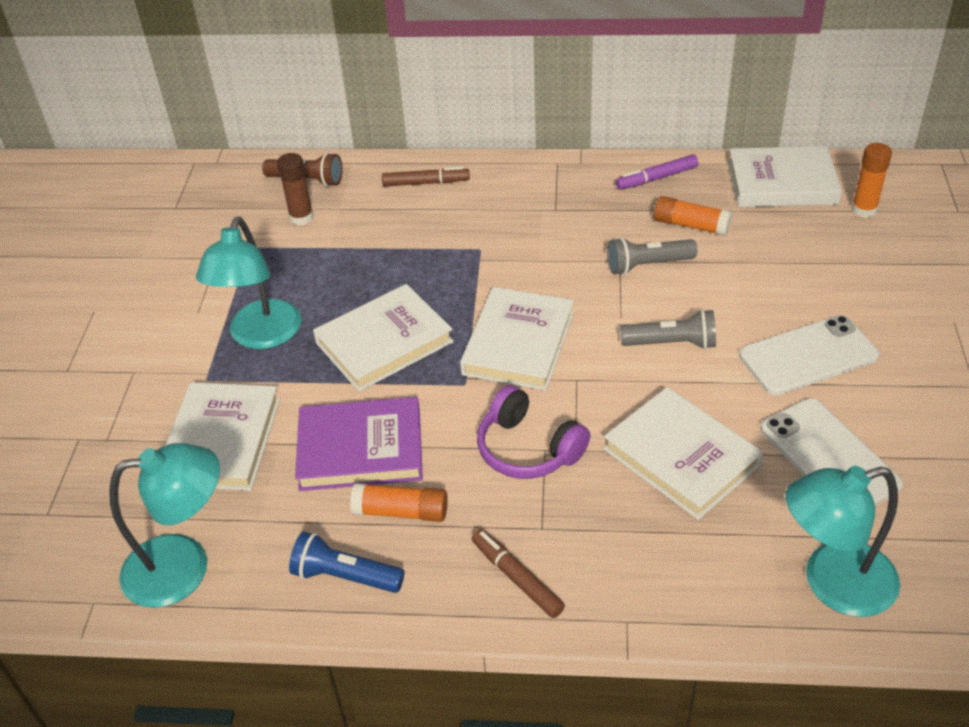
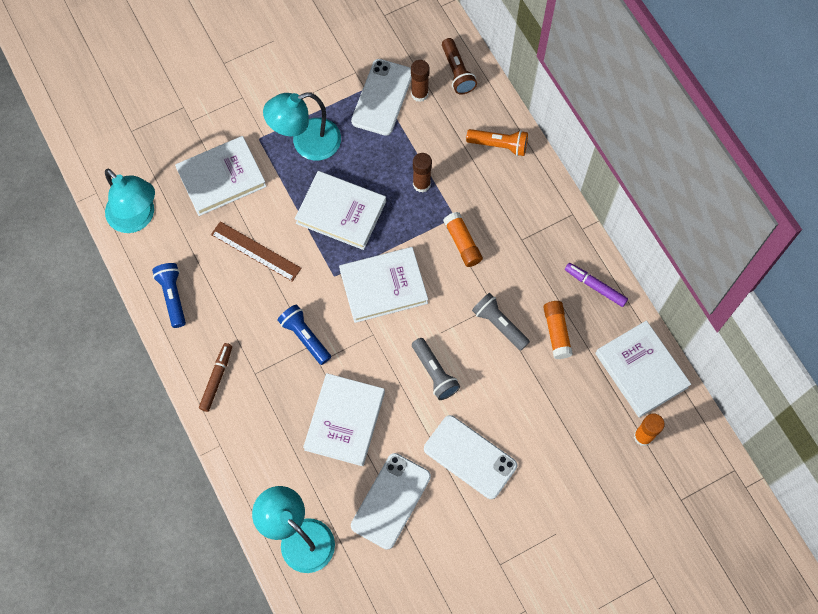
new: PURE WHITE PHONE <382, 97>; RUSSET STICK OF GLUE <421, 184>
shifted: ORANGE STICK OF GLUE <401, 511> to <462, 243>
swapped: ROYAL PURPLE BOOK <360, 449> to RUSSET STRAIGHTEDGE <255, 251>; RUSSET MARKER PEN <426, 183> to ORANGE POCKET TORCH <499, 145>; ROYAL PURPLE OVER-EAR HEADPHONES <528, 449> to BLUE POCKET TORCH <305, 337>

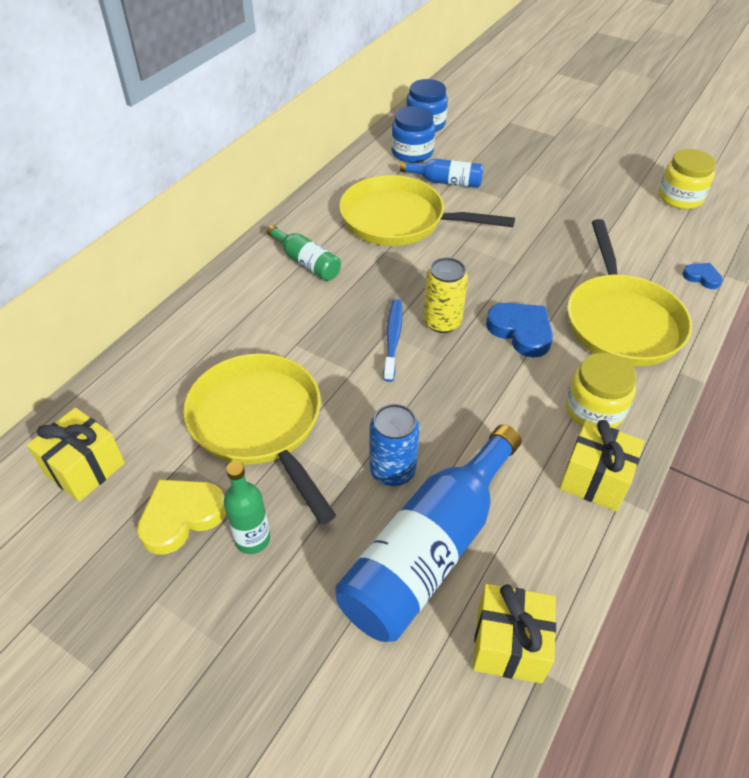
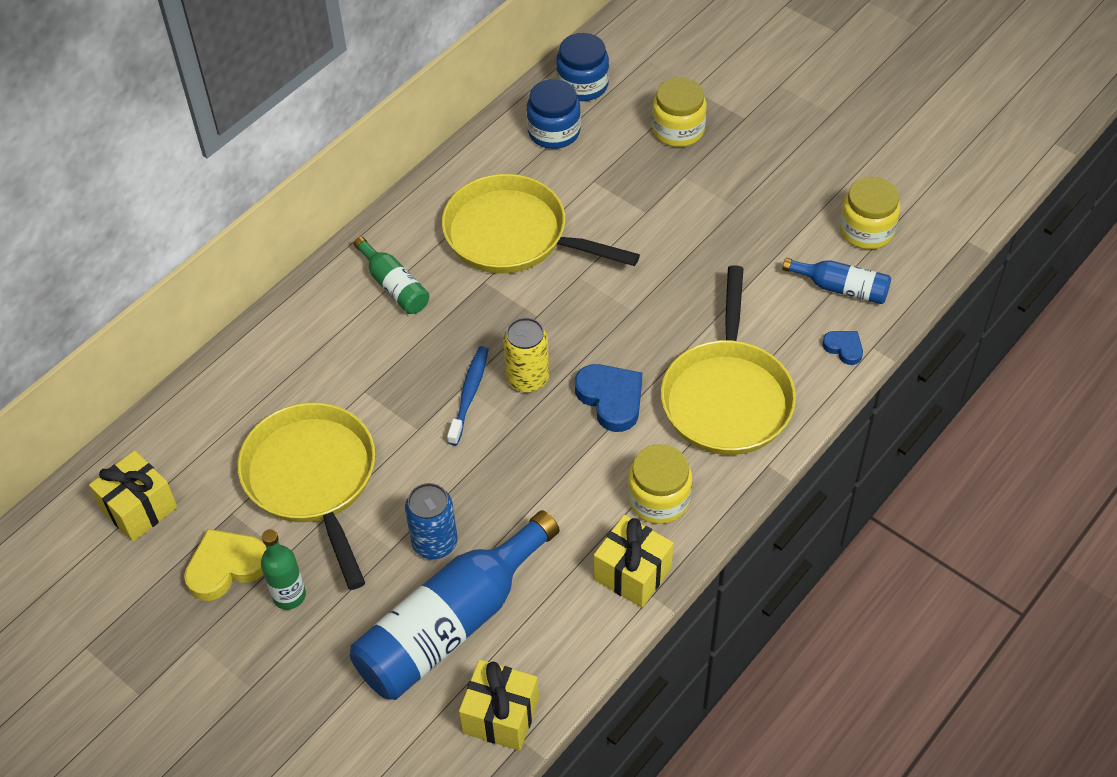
new: GOLDEN PRESERVE JAR <678, 130>
shifted: BLUE BOTTLE <446, 182> to <842, 288>

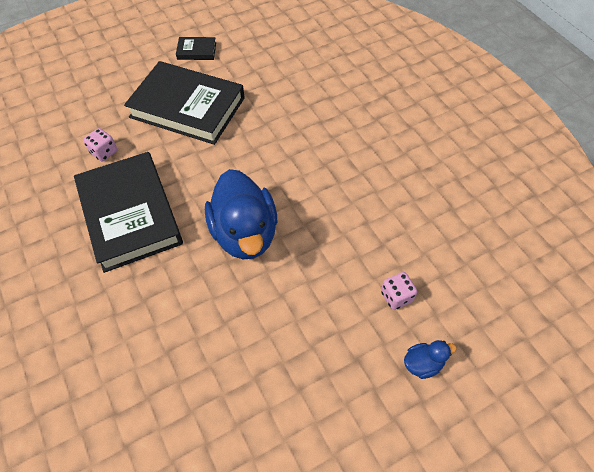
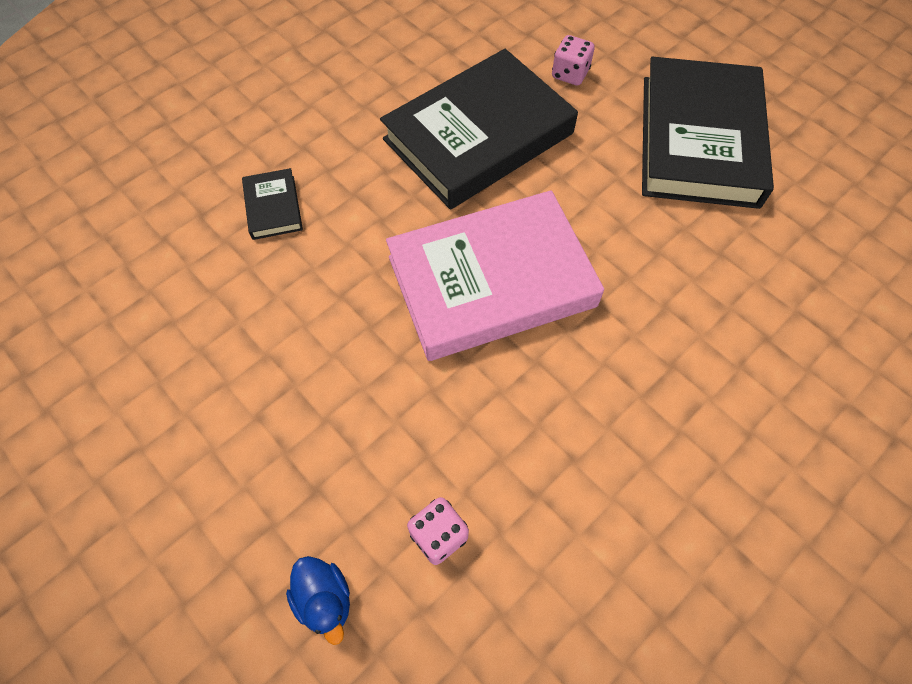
shifted: JET-BLACK BOOK <196, 51> to <273, 207>
swapped: BLUE DUCK <245, 234> to PINK BOOK <491, 281>

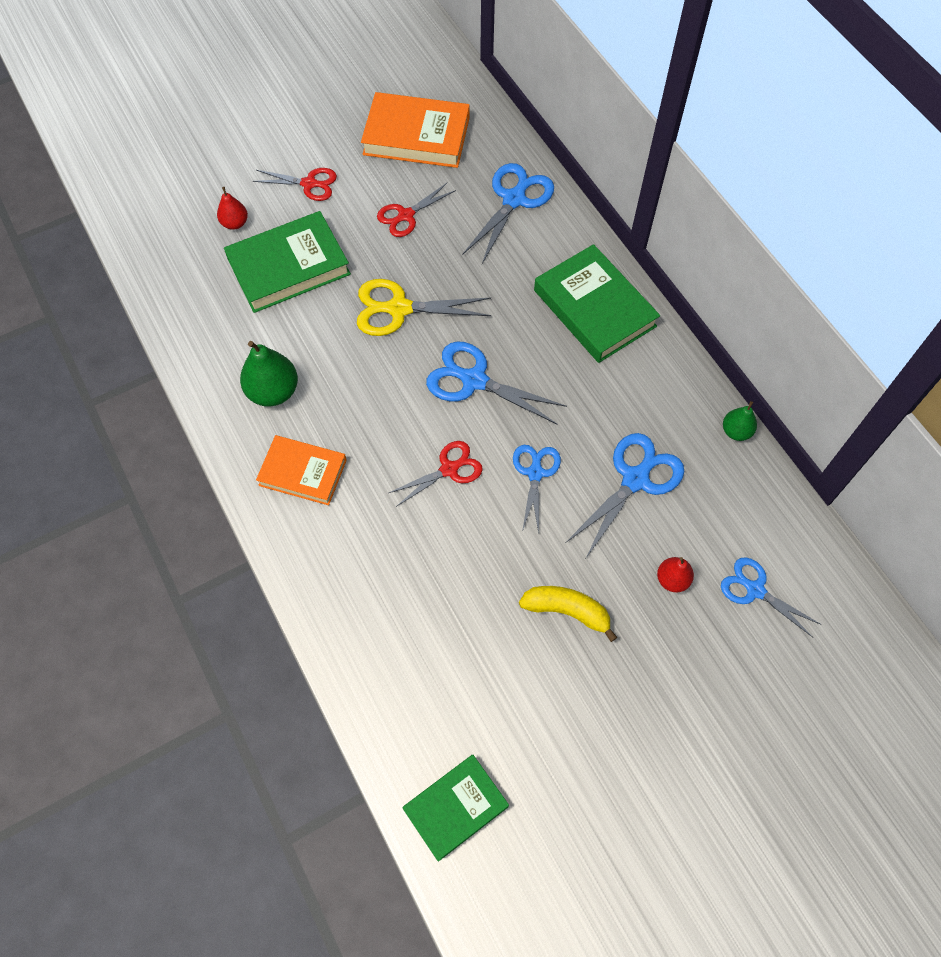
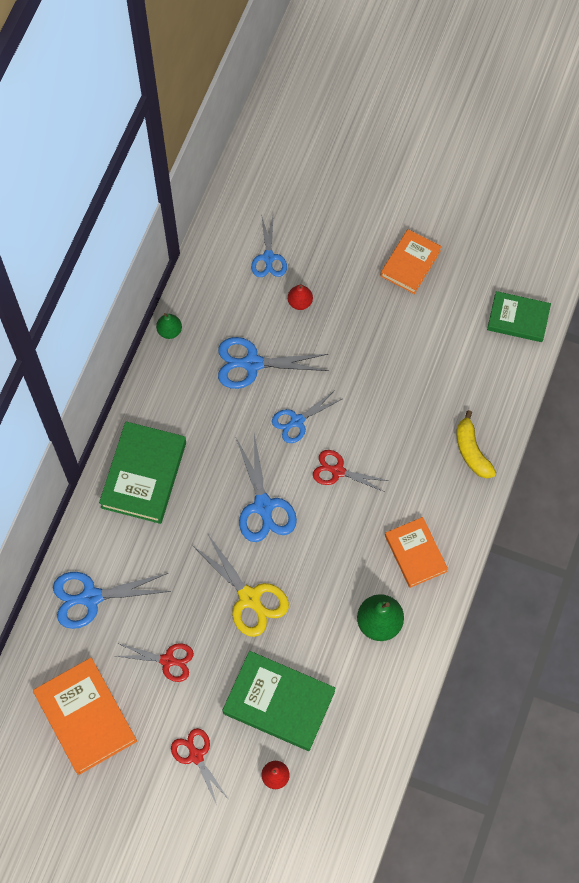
new: ORANGE BOOK <410, 263>
shifted: GOLDEN BANANA FRUIT <567, 611> to <472, 451>

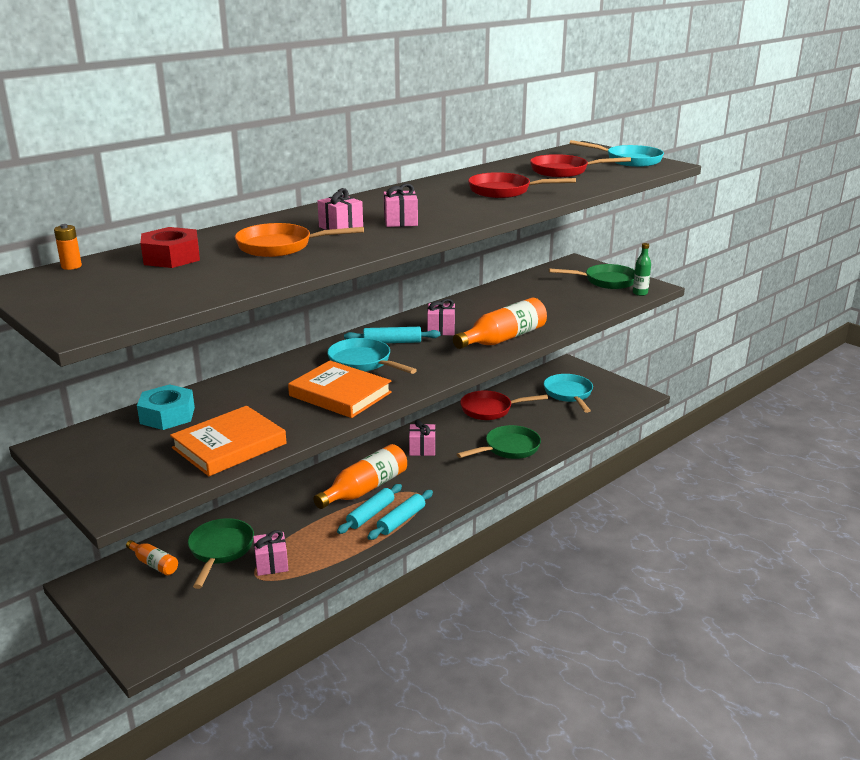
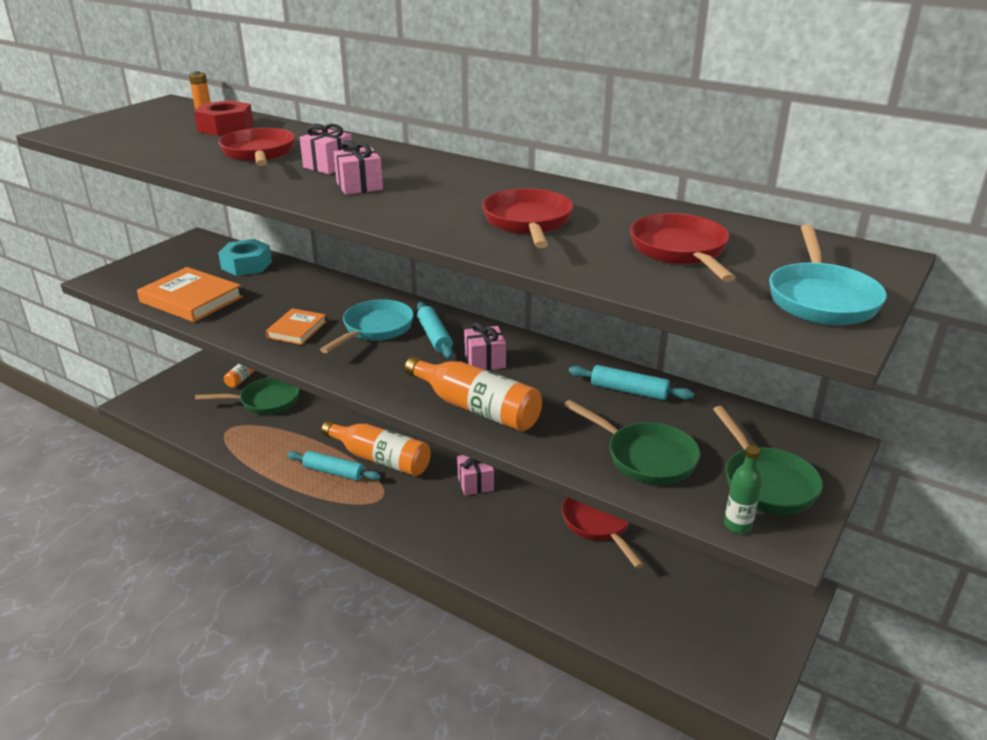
gone: PINK GIFT <271, 564>; TEAL PAN <569, 394>
shifted: TEAL ROLLING PIN <401, 520> to <629, 391>; GREEN PAN <508, 448> to <645, 457>
repainted: ORANGE PAN <280, 247> to SCARLET PAN <259, 154>
scaled: ORANGE BOOK <340, 394> = <297, 329> x0.59

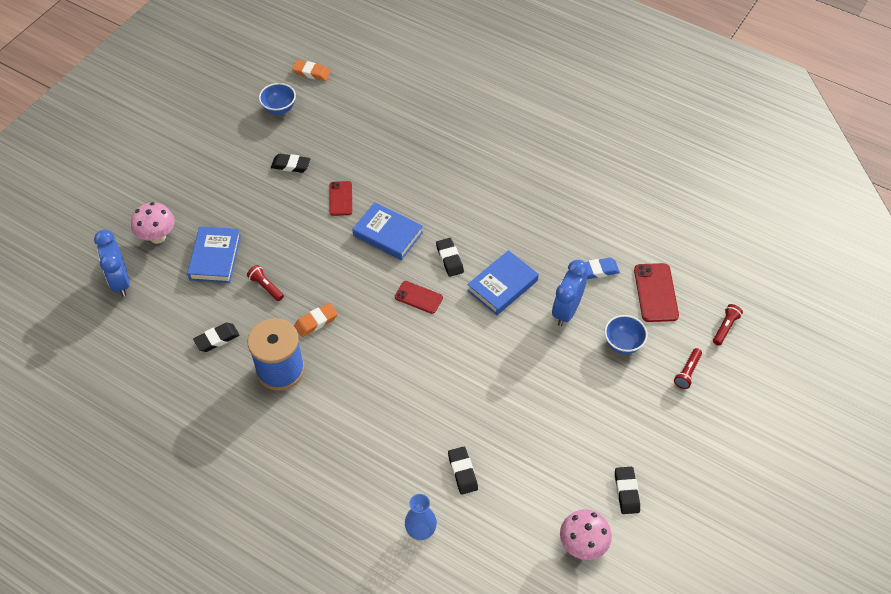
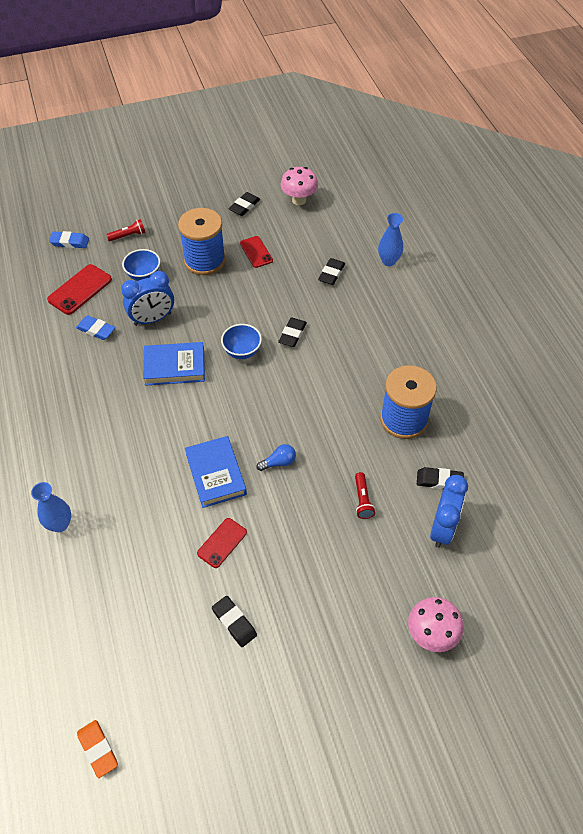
gone: BLUE BOOK <215, 257>; ORANGE PENCIL ERASER <316, 321>
new: BLUE TALL VASE <60, 524>; BLUE SPOOL <204, 260>; BLUE LIGHTBULB <278, 462>
shifted: BLUE CLOCK <120, 281> to <442, 528>; BLUE DEEP DISH <279, 109> to <242, 351>; SCARLET PHONE <418, 297> to <256, 252>; JET-BLACK PENCIL ERASER <449, 259> to <292, 334>
swapped: SCARLET POCKET TORCH <725, 327> to BLUE PENCIL ERASER <70, 242>

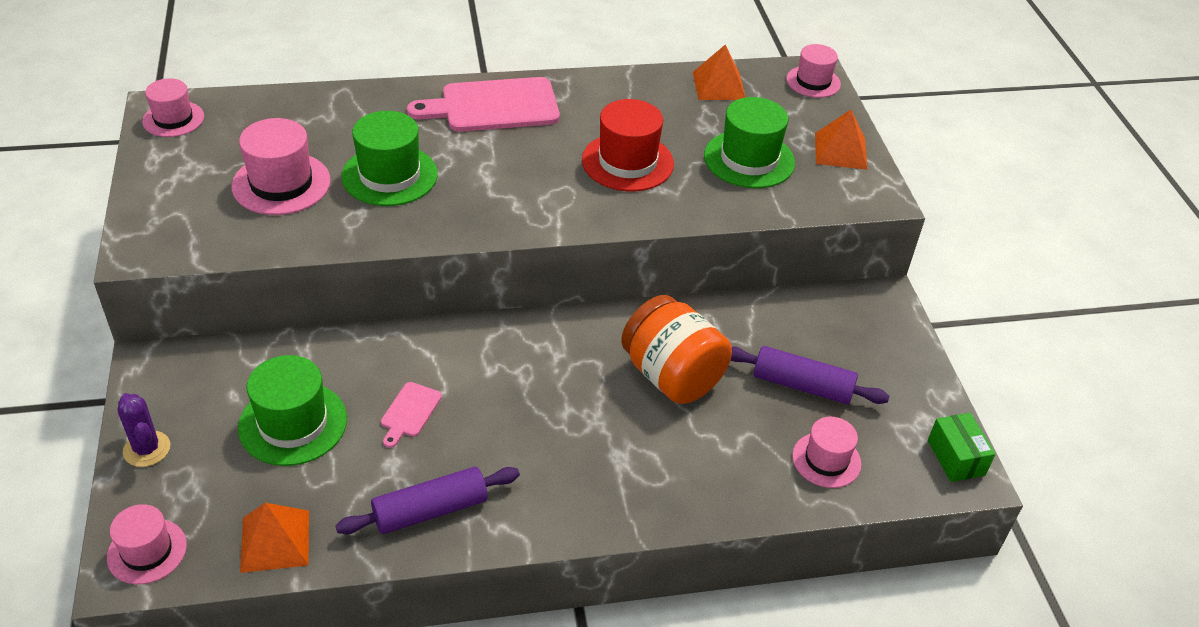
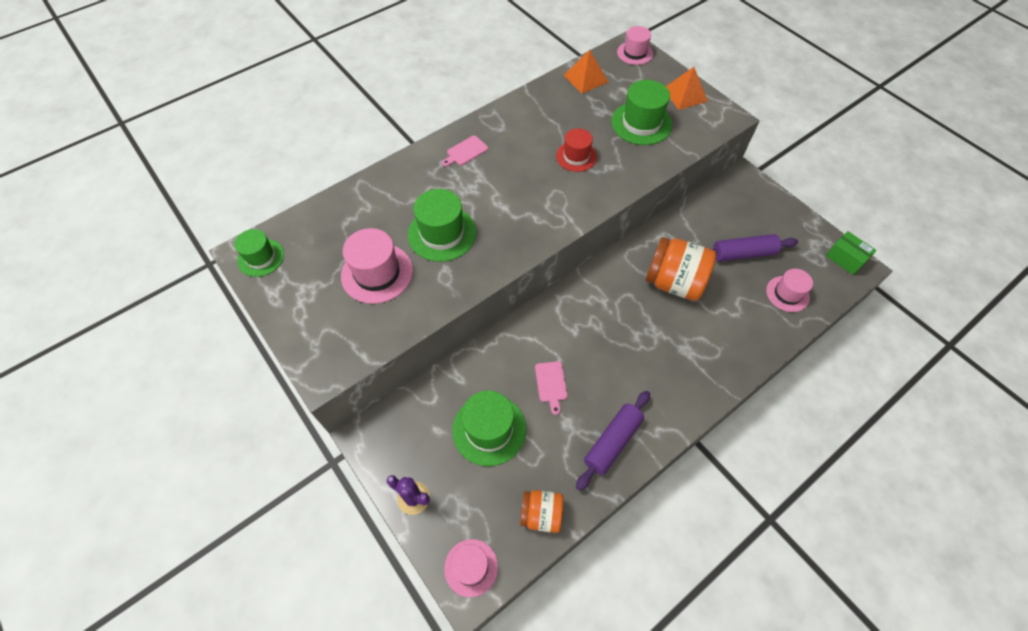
swapped: ORANGE SOLID PYRAMID <275, 541> to ORANGE PRESERVE JAR <541, 514>
repainted: PINK TOP HAT <173, 119> to GREEN TOP HAT <261, 257>
scaled: PINK BREAD BOARD <493, 106> = <465, 151> x0.47; SCARLET TOP HAT <627, 162> = <576, 156> x0.65

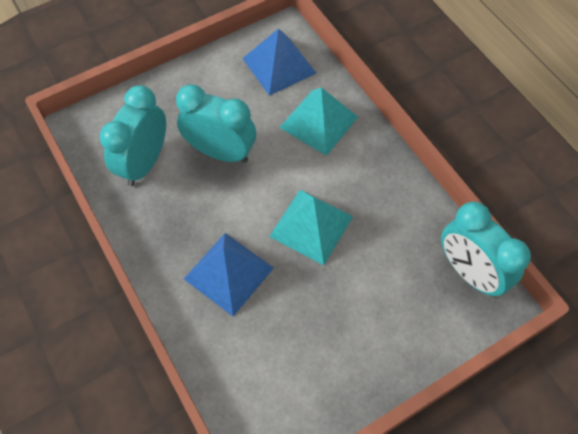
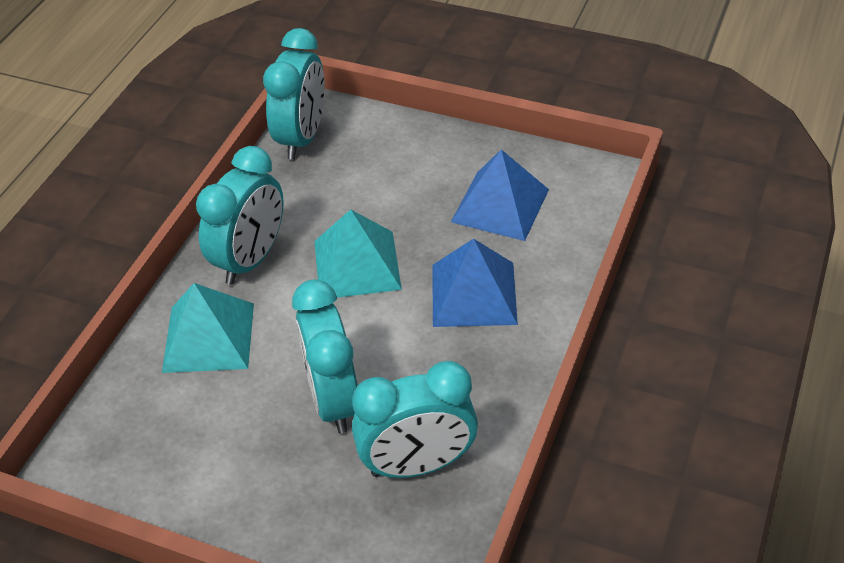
new: TEAL CLOCK <251, 259>
shifted: BLUE SOLID PYRAMID <279, 65> to <500, 205>

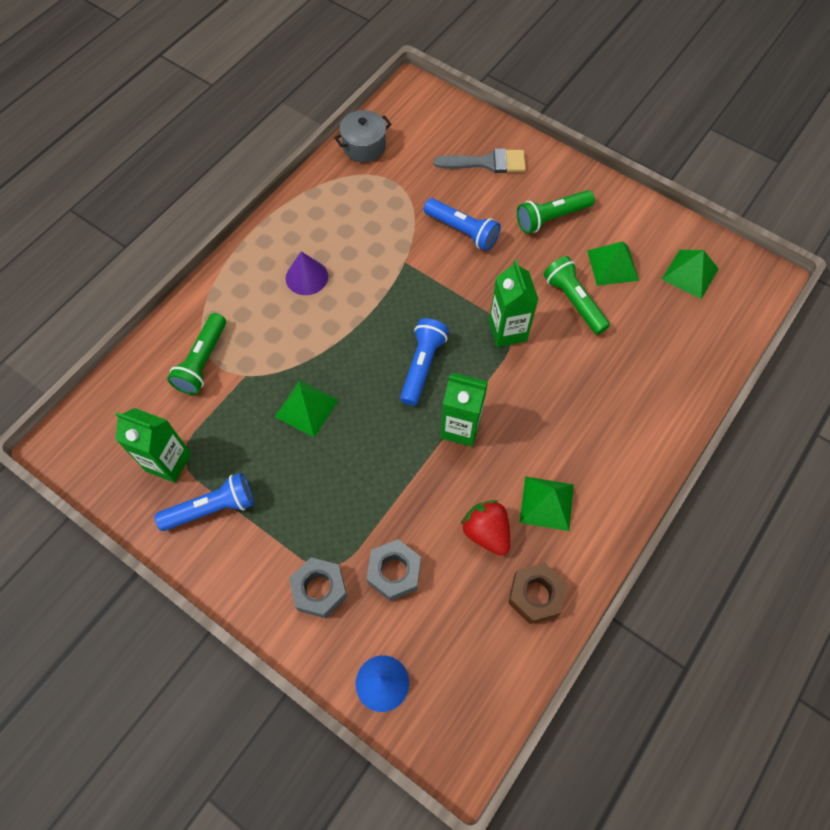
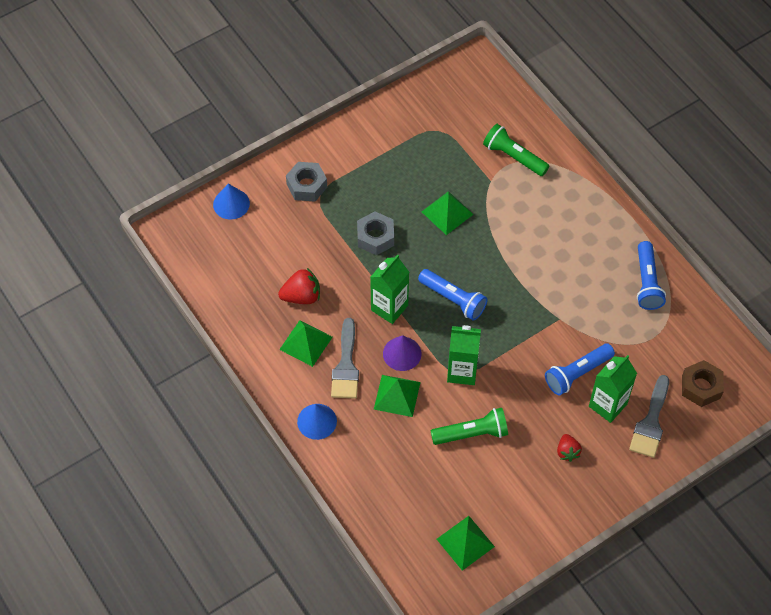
gone: GREY STOCKPOT <364, 146>
new: BLUE CONE SHAPE <317, 421>; GREY BRUSH <346, 365>
shifted: GREEN MILK CARTON <168, 462> to <607, 405>; BLUE POCKET TORCH <212, 508> to <647, 282>; ROYAL PURPLE CONE SHAPE <306, 277> to <402, 353>; GREY NUT <394, 572> to <375, 237>; RUSSET NUT <535, 595> to <701, 387>; GREEN SOLID PYRAMID <612, 265> to <397, 395>
swapped: GREEN POCKET TORCH <551, 218> to SCARLET BERRY <567, 452>

